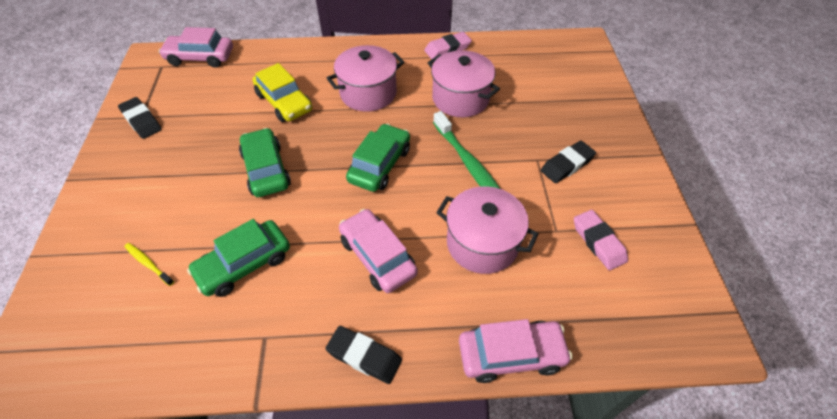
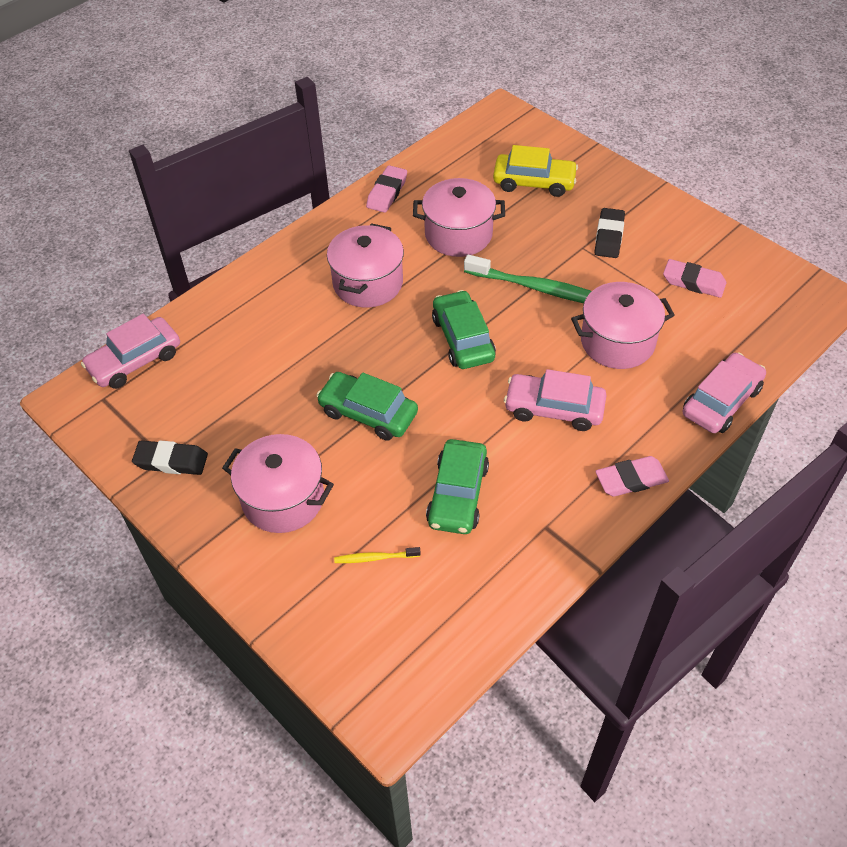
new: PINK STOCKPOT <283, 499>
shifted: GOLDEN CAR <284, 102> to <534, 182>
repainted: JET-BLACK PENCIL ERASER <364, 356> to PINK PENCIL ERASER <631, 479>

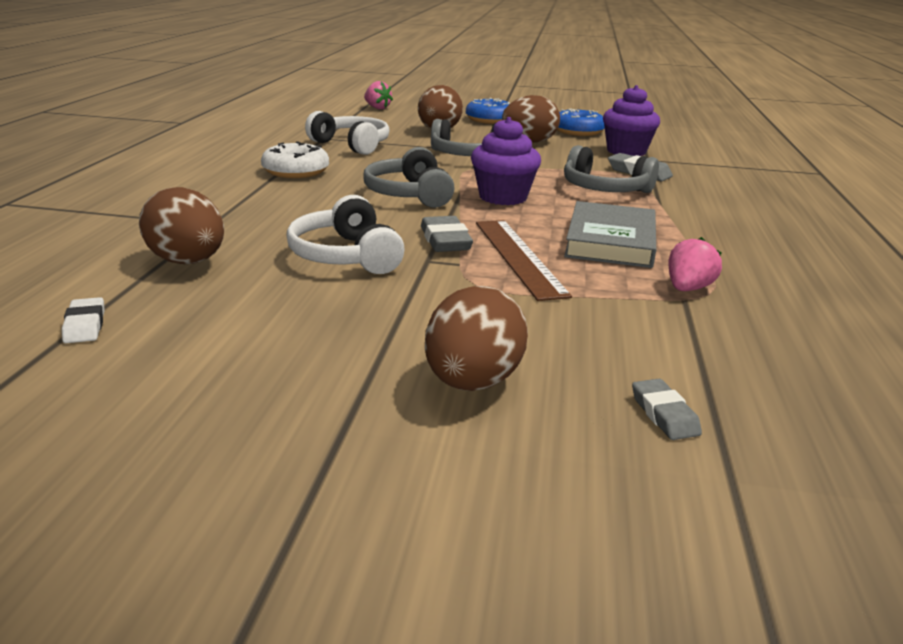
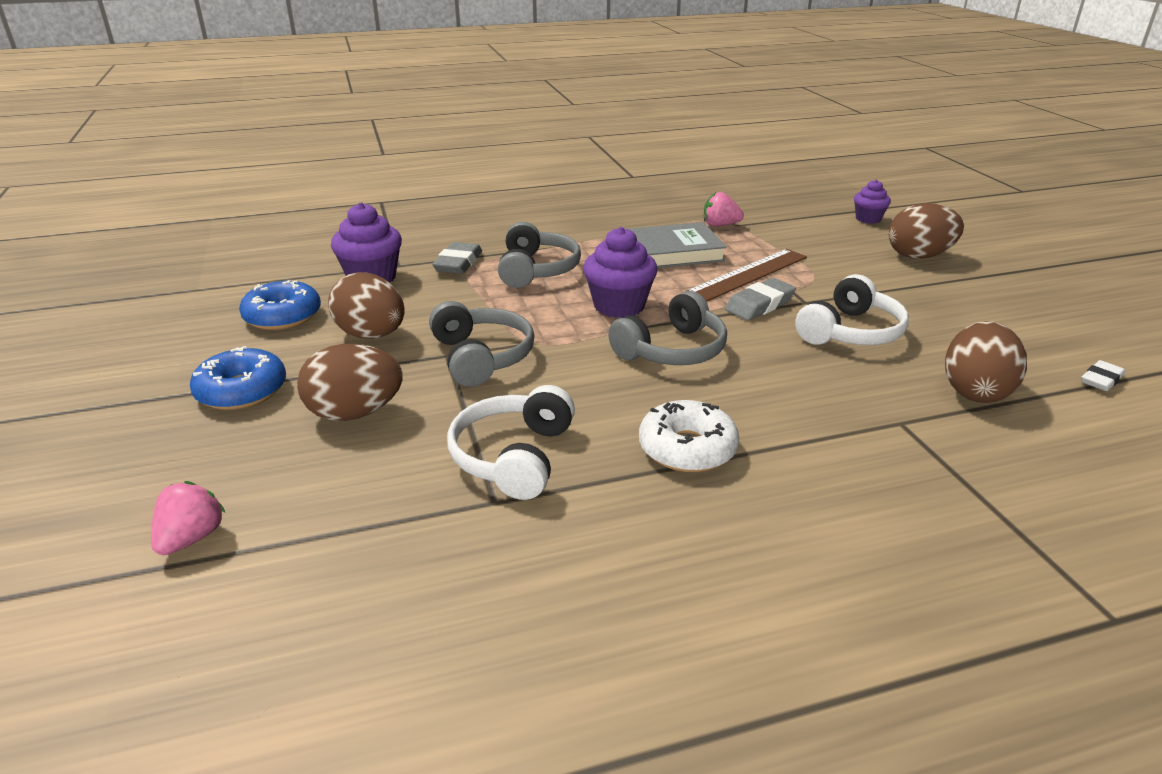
swapped: GREY PENCIL ERASER <664, 414> to ROYAL PURPLE CUPCAKE <868, 219>

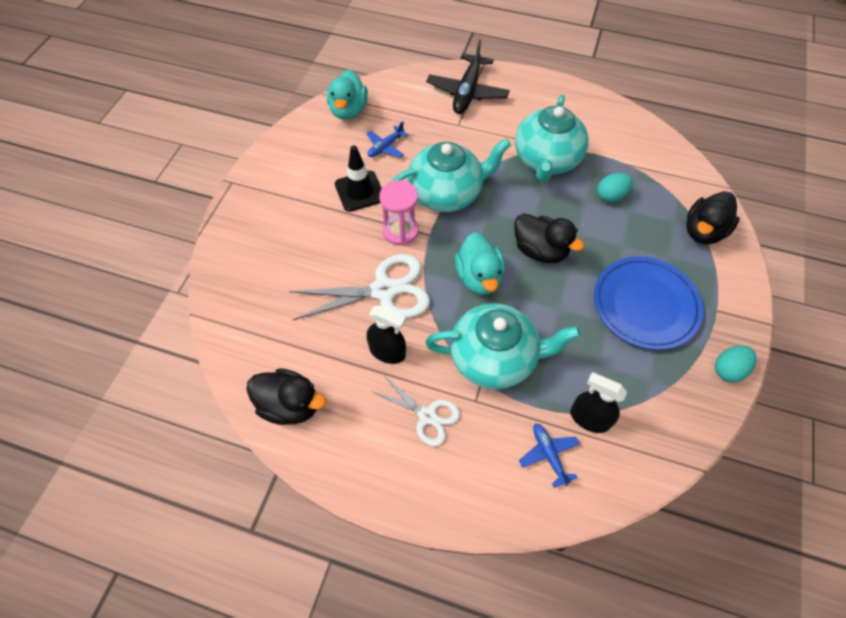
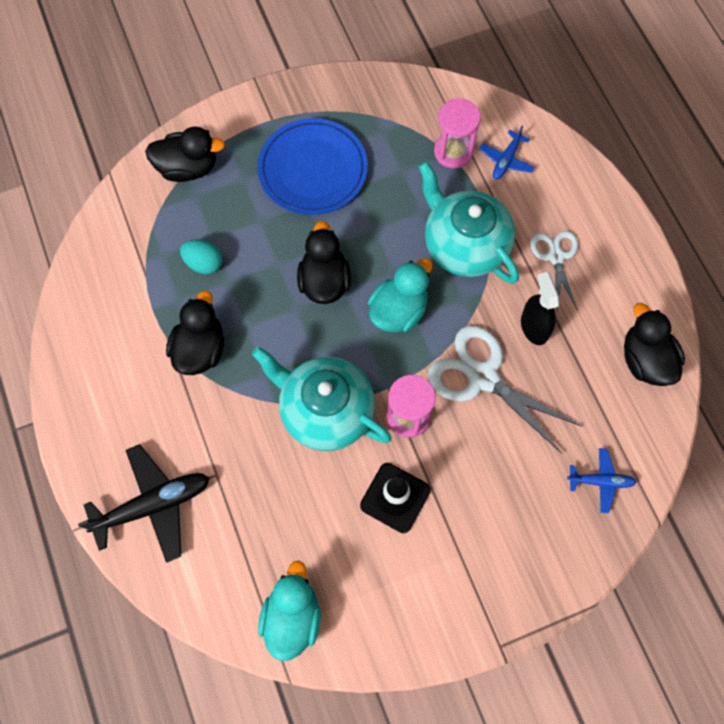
gone: TEAL TOY EGG <728, 369>
shifted: BLUE TOY PLANE <385, 147> to <601, 481>
swapped: TEAL CHINA TEAPOT <546, 160> to JET-BLACK DUCK <200, 349>; JET-BLACK SPRAY CLEANER <589, 418> to PINK HOURGLASS <453, 152>
rotated: TEAL DUCK <348, 110> = <292, 617> 45 degrees counterclockwise

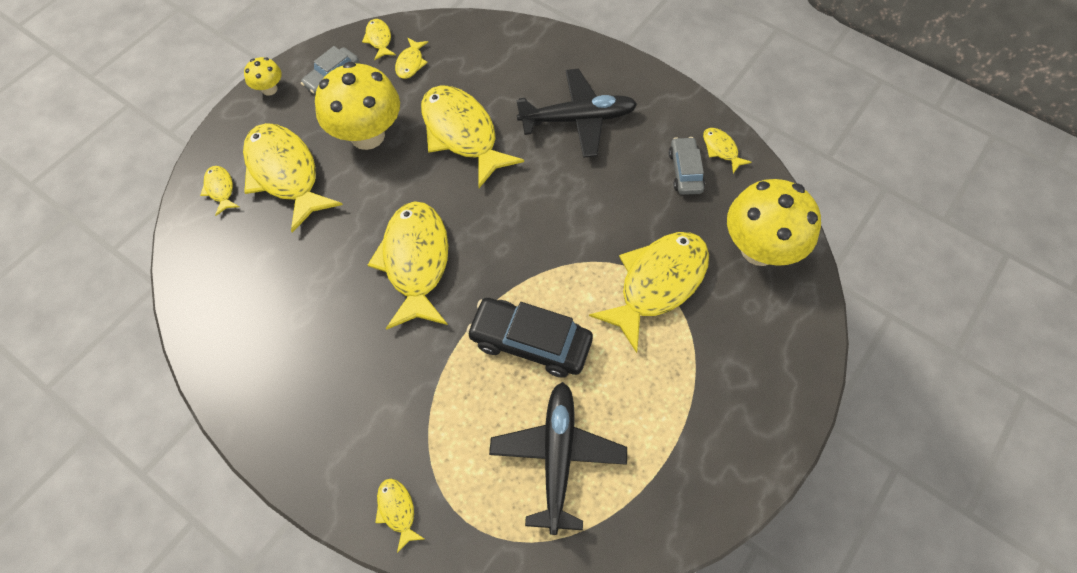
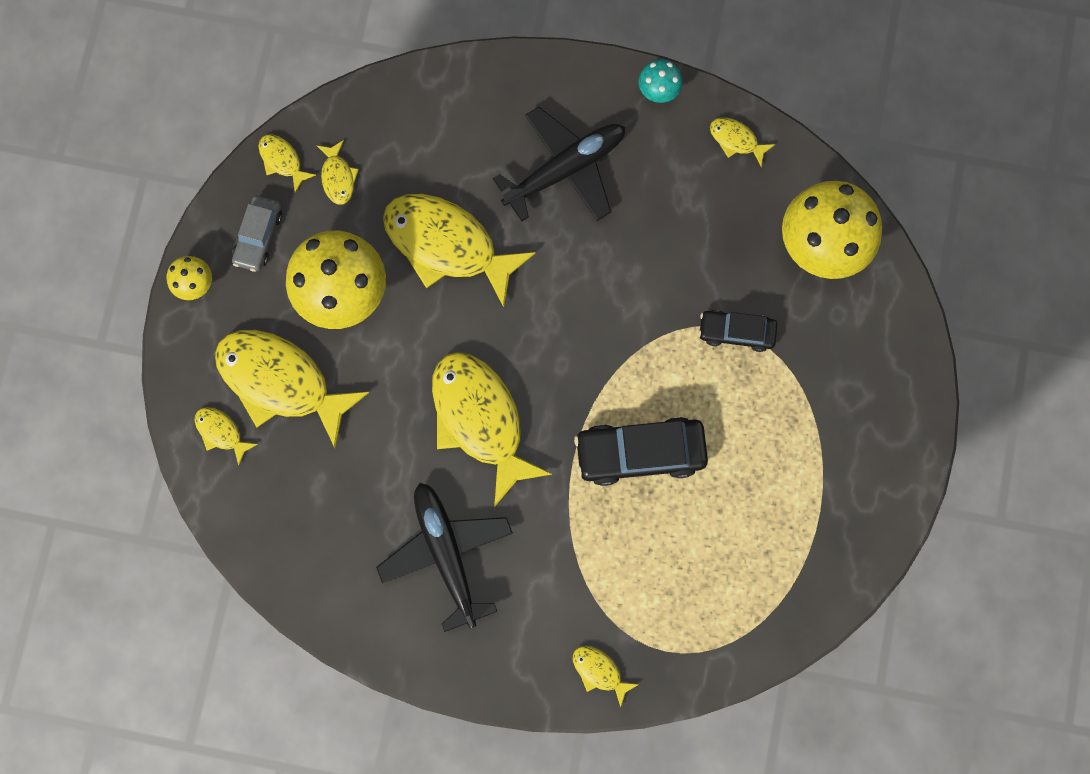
gone: GREY CAR <685, 171>
new: TEAL FUNGUS <658, 91>
shifted: JET-BLACK TOY PLANE <557, 457> to <446, 554>
swapped: GOLDEN FISH FIGURE <657, 284> to JET-BLACK CAR <736, 332>

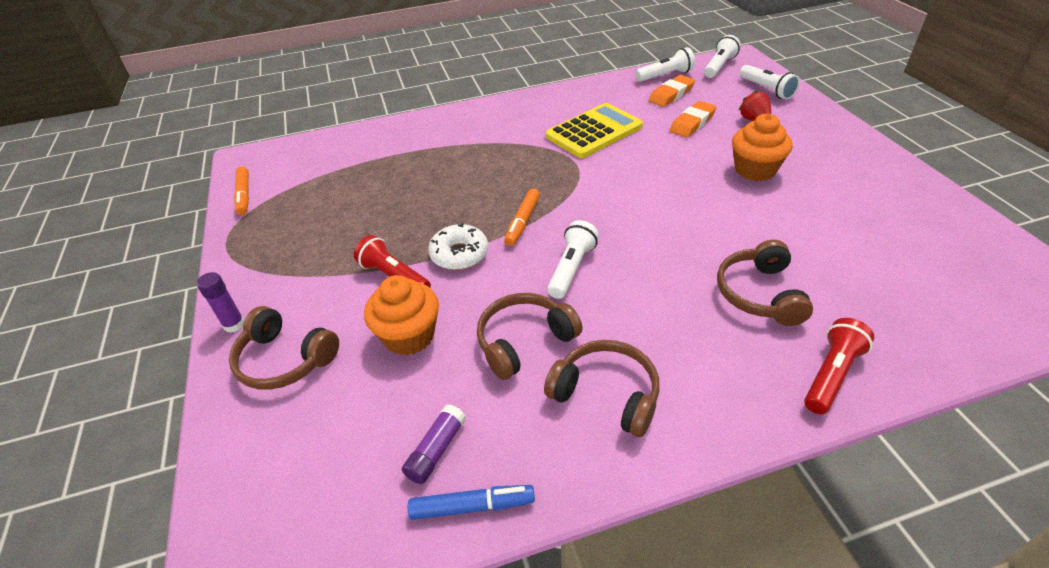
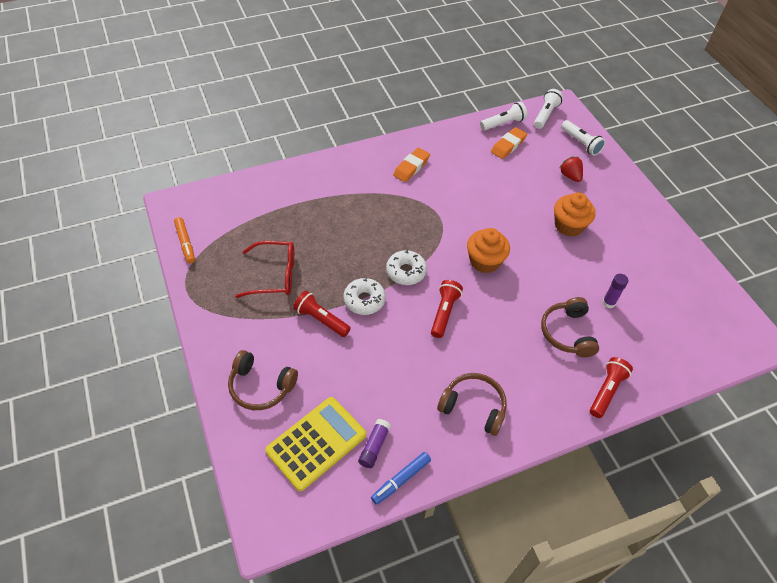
gone: RUSSET OVER-EAR HEADPHONES <524, 341>
new: SCARLET SPECTACLES <274, 275>
shifted: ROYAL PURPLE STICK OF GLUE <234, 324> to <608, 302>; ORANGE CUPCAKE <409, 336> to <484, 261>; GOLDEN POCKET CALCULATOR <594, 132> to <316, 443>; ORANGE PENCIL ERASER <692, 123> to <411, 167>
swapped: ORANGE MARKER PEN <523, 222> to PURE WHITE DONUT <406, 271>
repainted: PURE WHITE POCKET TORCH <571, 268> to SCARLET POCKET TORCH <444, 313>
rotated: BLUE MARKER PEN <472, 506> = <401, 480> 150 degrees clockwise

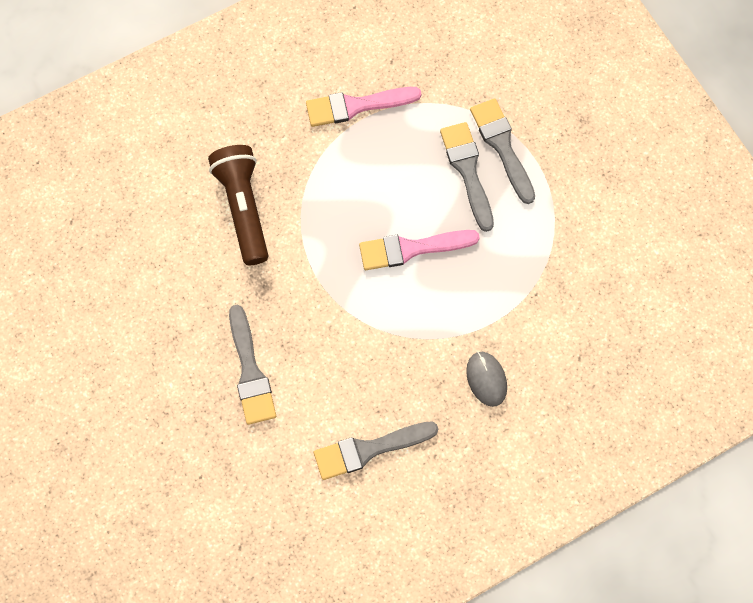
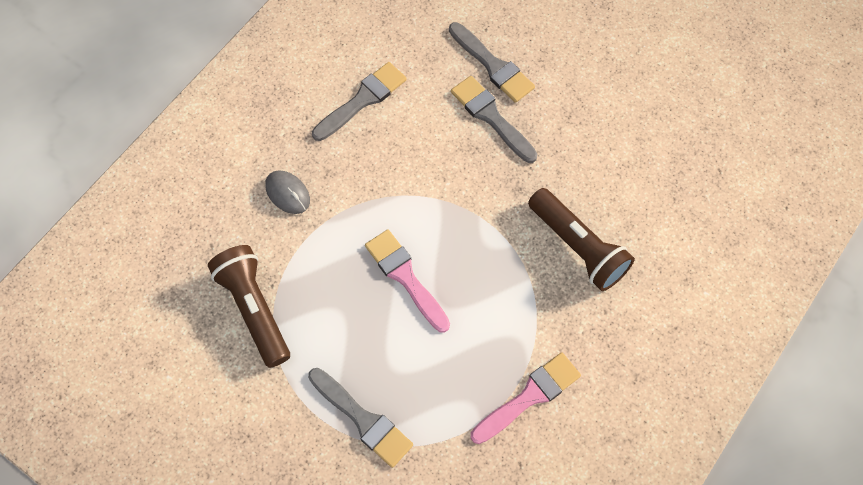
new: RUSSET POCKET TORCH <254, 309>
shifted: GREY BRUSH <467, 171> to <493, 66>
rotated: PINK BRUSH <411, 249> = <405, 277> 90 degrees counterclockwise

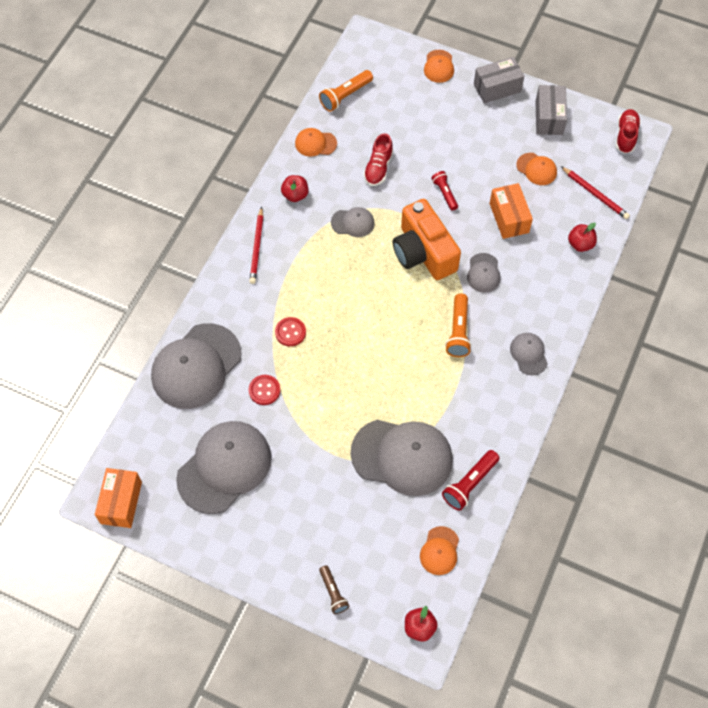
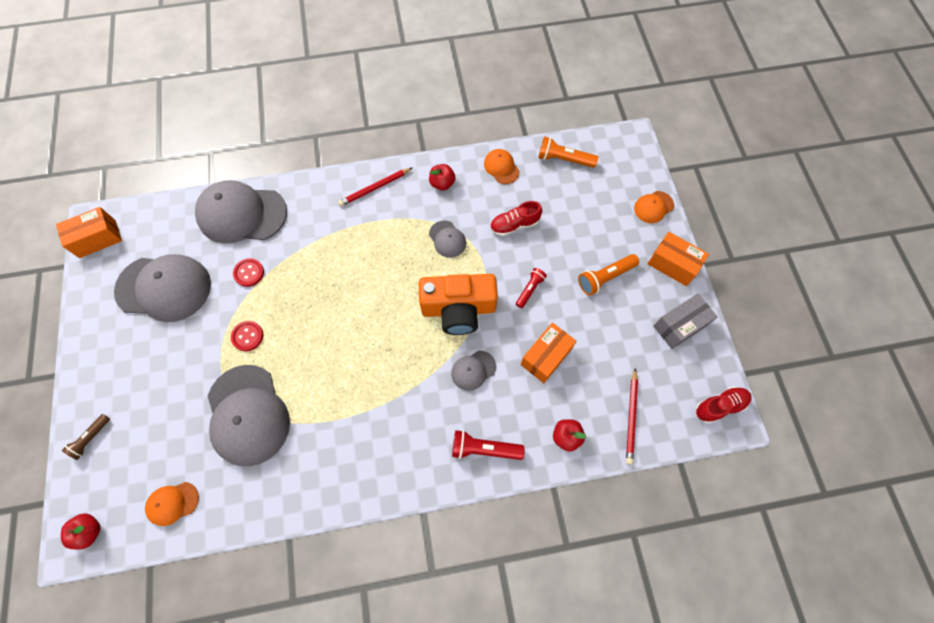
gone: GREY BASEBALL CAP <528, 354>; ORANGE BASEBALL CAP <536, 169>
shifted: SCARLET SEWING BUTTON <290, 332> to <247, 336>; SCARLET POCKET TORCH <470, 484> to <484, 449>; ORANGE POCKET TORCH <458, 331> to <605, 277>
repainted: GREY PACKAGE <497, 88> to ORANGE PACKAGE <672, 265>
rotated: ORANGE COMPACT CAMERA <423, 252> = <458, 309> 120 degrees counterclockwise

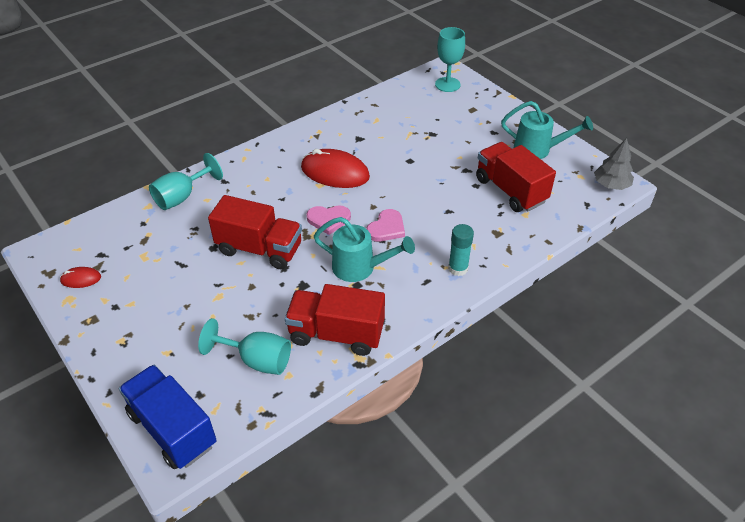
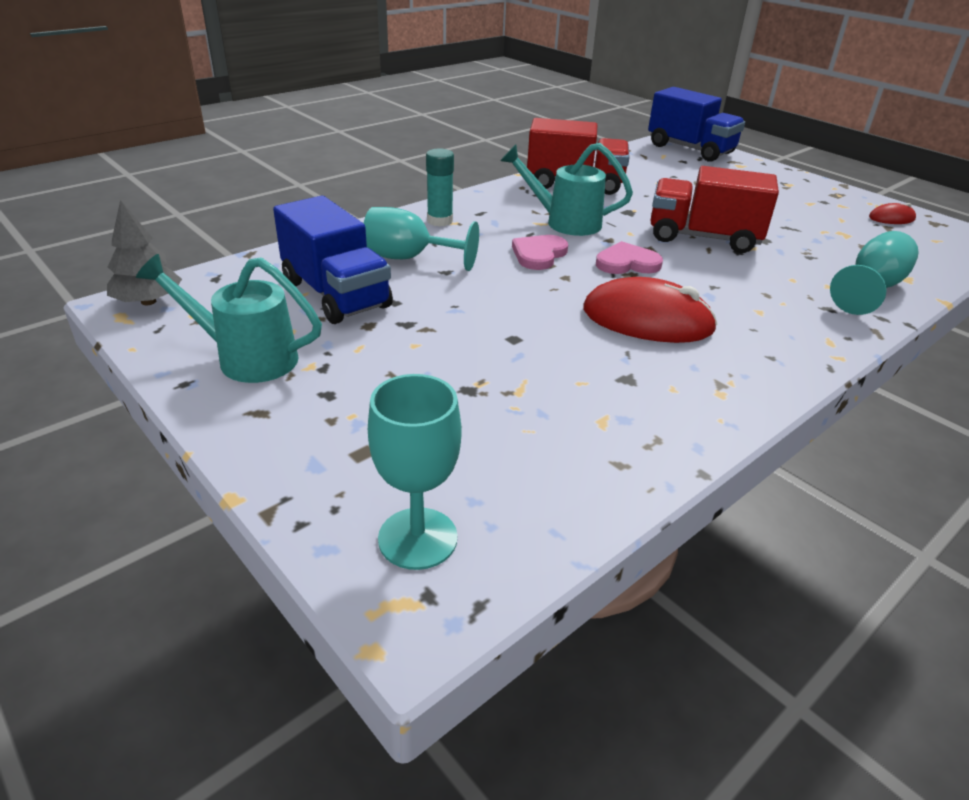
shifted: TEAL CHALICE <257, 360> to <409, 258>
repainted: SCARLET TOY TRUCK <510, 190> to BLUE TOY TRUCK <336, 294>

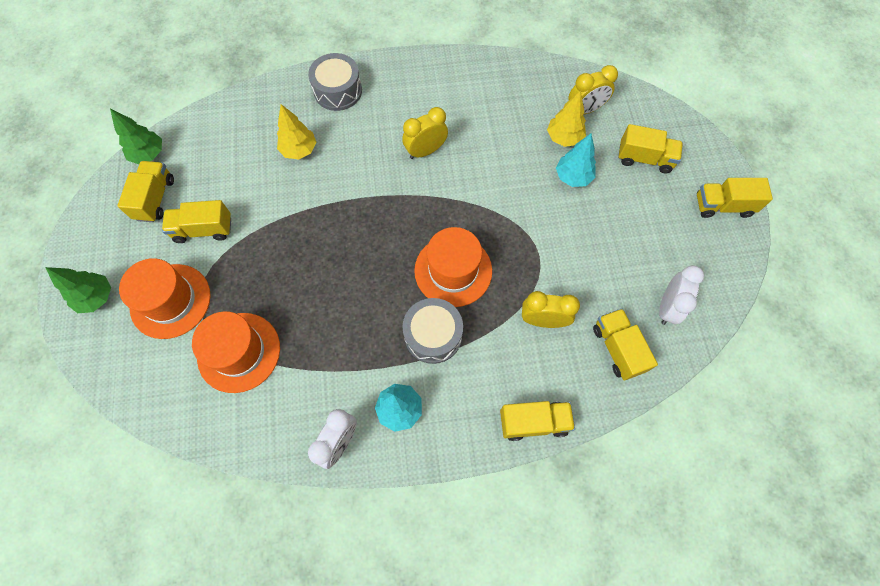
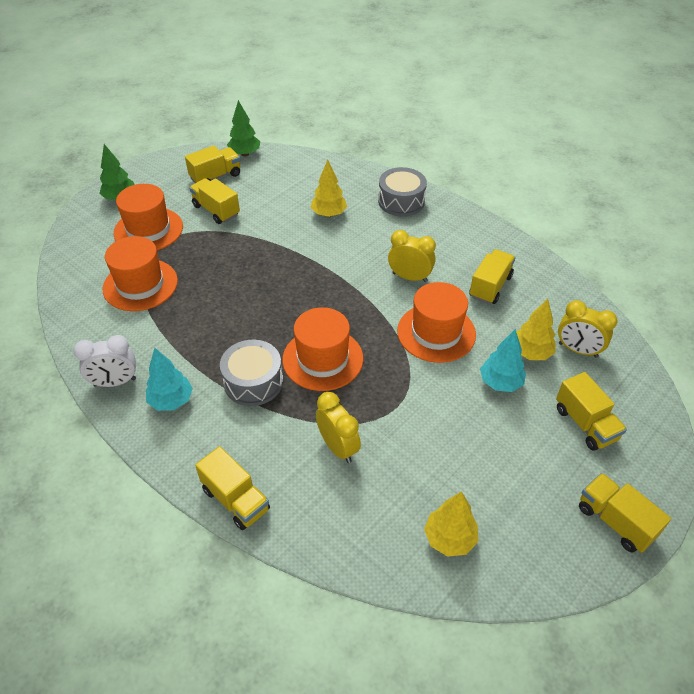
new: ORANGE TOP HAT <436, 332>
shifted: GOLDEN TOY TRUCK <617, 348> to <490, 286>
swapped: PURE WHITE CLOCK <667, 307> to GOLDEN FIR TREE <449, 538>

